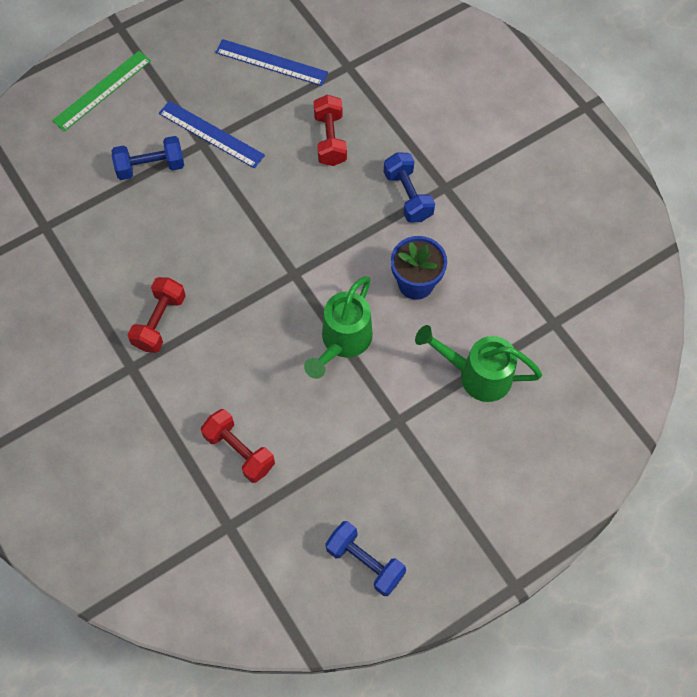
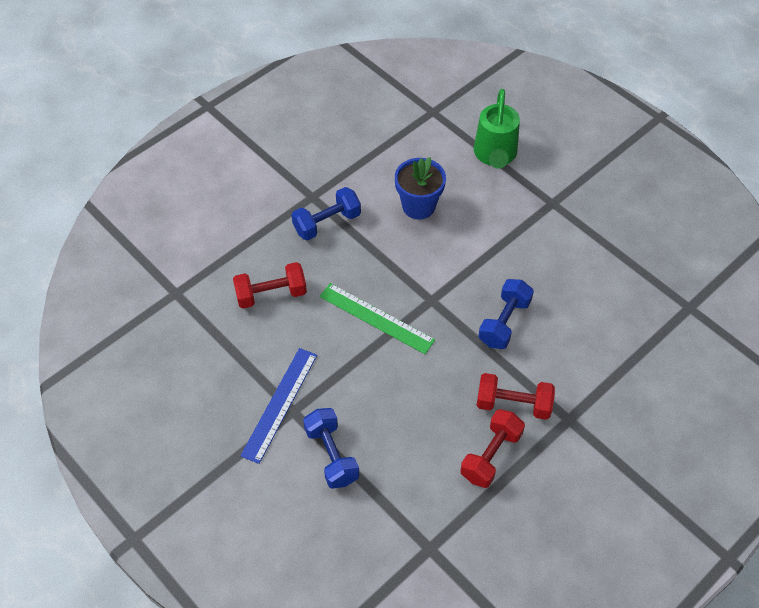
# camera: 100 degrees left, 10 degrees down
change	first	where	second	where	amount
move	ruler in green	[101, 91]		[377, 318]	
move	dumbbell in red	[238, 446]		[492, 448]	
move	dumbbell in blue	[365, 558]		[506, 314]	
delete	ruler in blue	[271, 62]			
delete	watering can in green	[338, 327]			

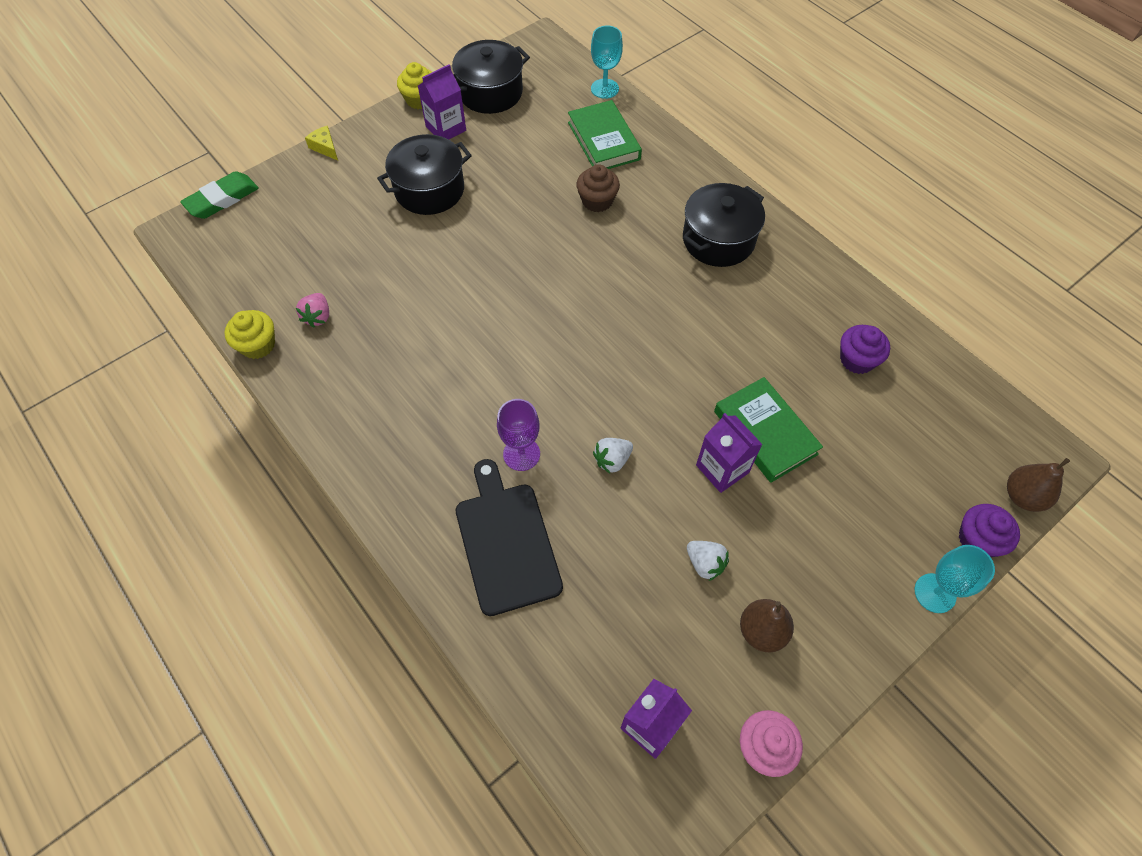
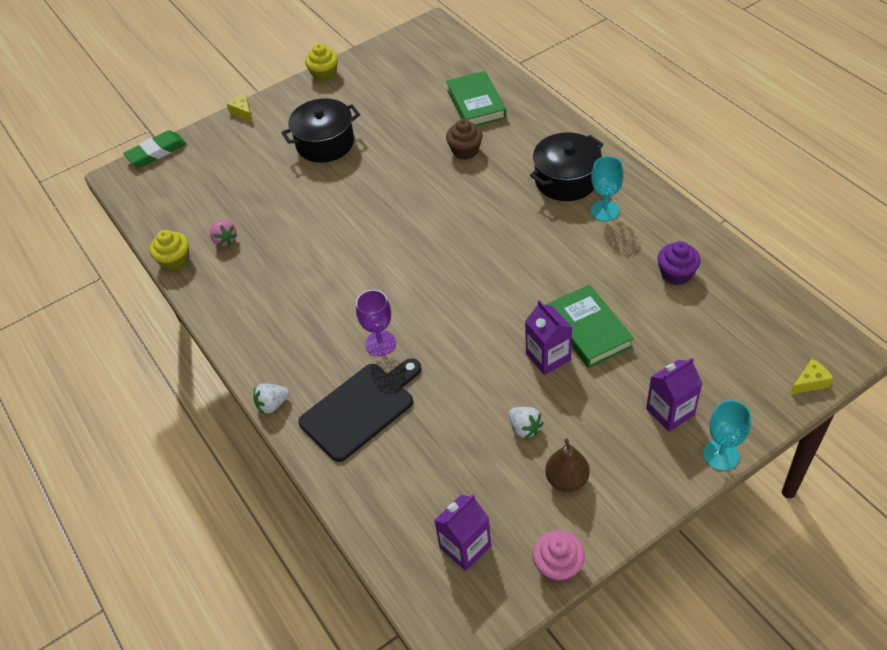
# camera: 10 degrees right, 10 degrees down
change	first	where	second	where	amount
rotate	strawberry in pink	[312, 310]		[224, 233]	45 degrees counterclockwise
move	strawberry in white	[613, 455]		[271, 398]	
rotate	cutting board in black	[509, 537]		[359, 410]	60 degrees clockwise
move	goblet in turquoise	[607, 62]		[607, 188]	
move	carton in purple	[442, 101]		[674, 395]	
replace	pear in brown	[1038, 485]	cheese in yellow	[811, 377]	
delete	pot in black	[491, 77]			
delete	cupcake in purple	[989, 530]			

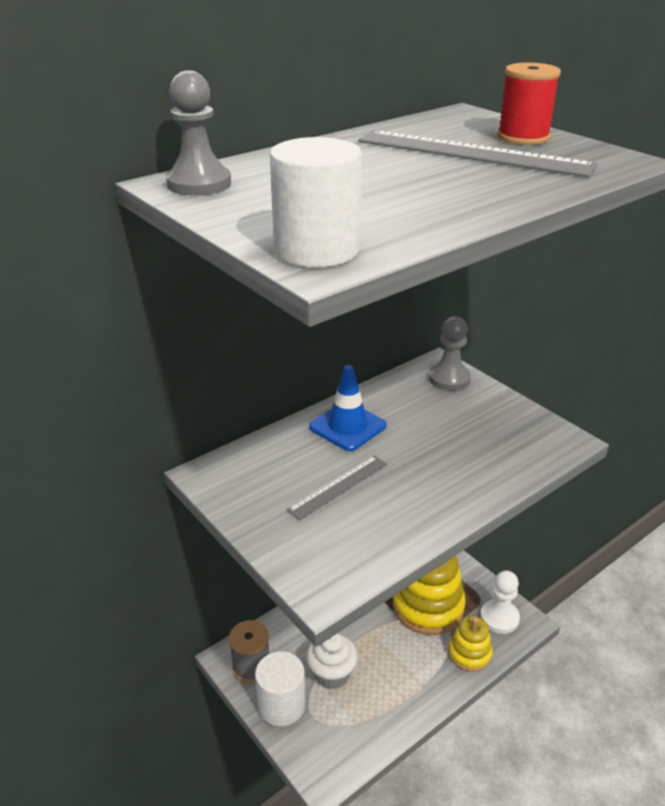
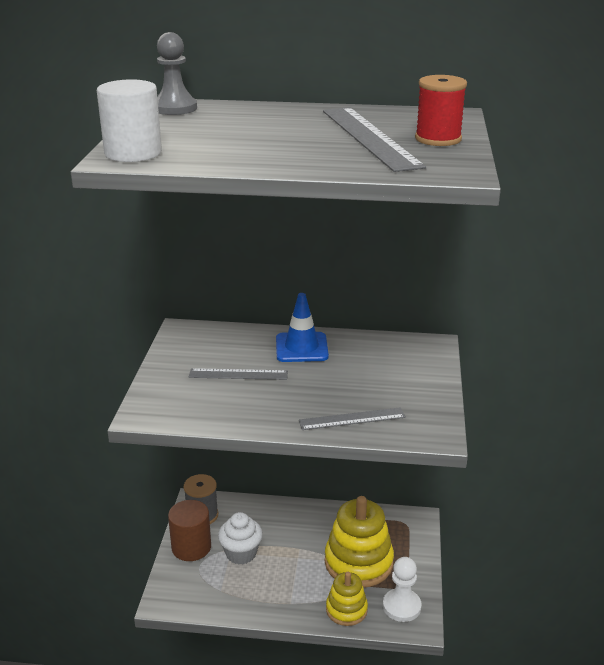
# camera: 45 degrees right, 5 degrees down
change	first	where	second	where	amount
recolor	cylinder in white	[280, 688]	cylinder in brown	[189, 530]	
insert			ruler in grey	[352, 418]	
delete	pawn in grey	[450, 353]			

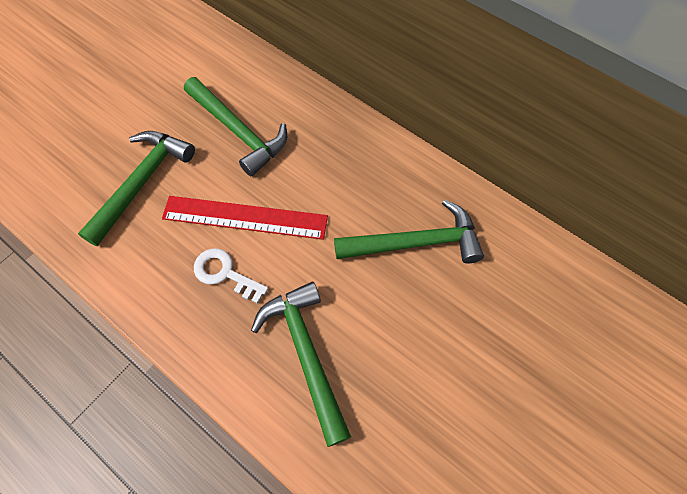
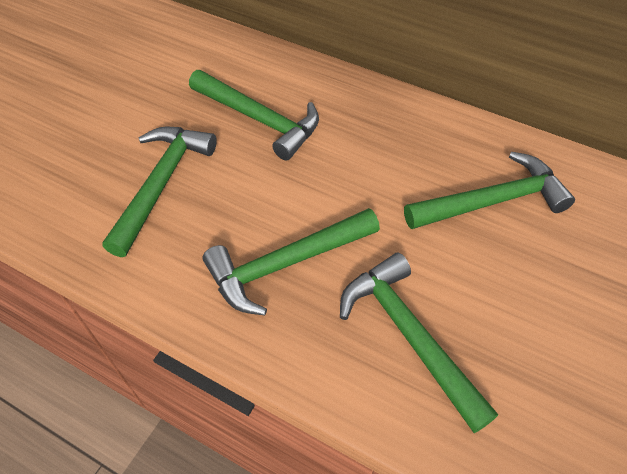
# camera: 10 degrees left, 10 degrees down
change	first	where	second	where	amount
replace	key in white	[231, 276]	hammer in green	[291, 261]	
delete	ruler in red	[245, 218]			

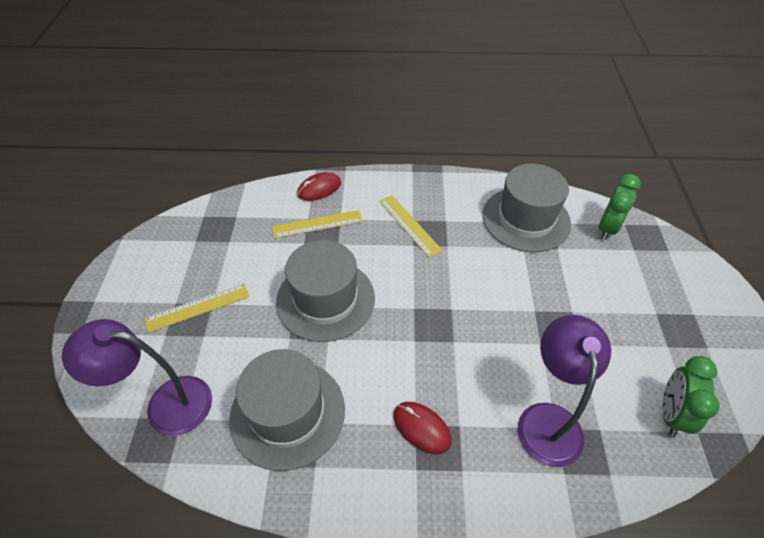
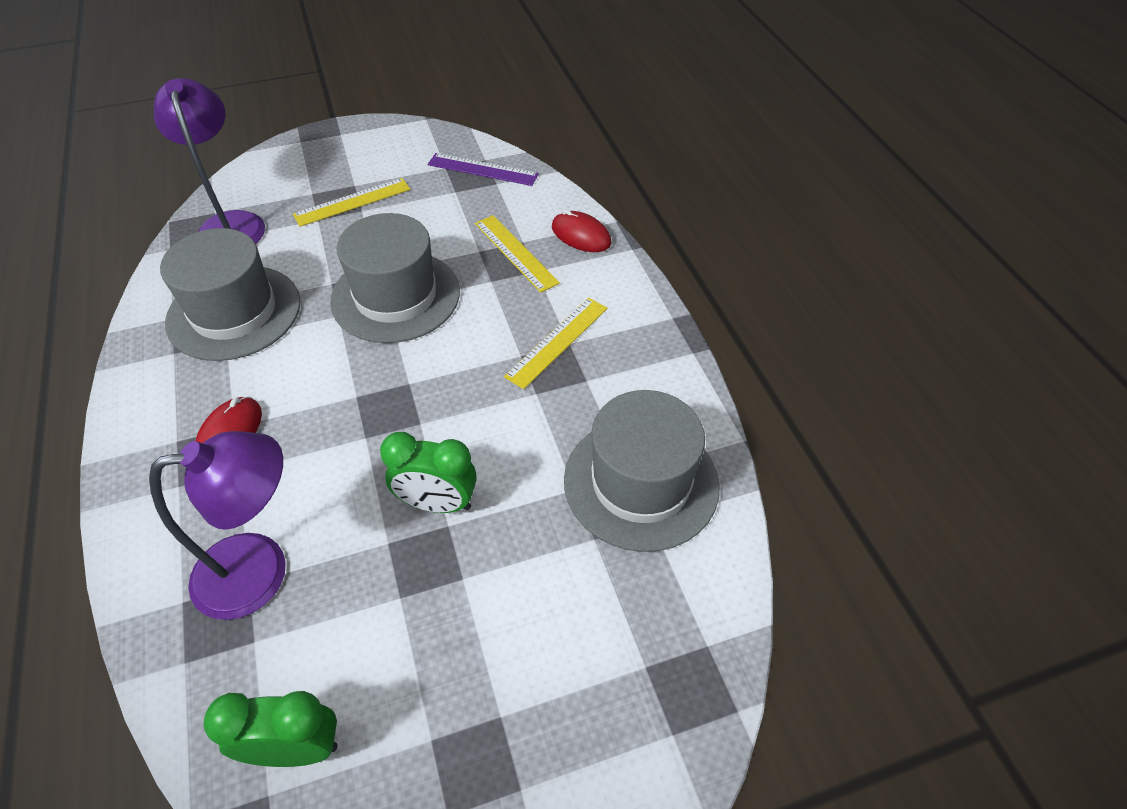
# camera: 70 degrees right, 0 degrees up
change	first	where	second	where	amount
rotate	ruler in yellow	[197, 308]		[351, 202]	75 degrees counterclockwise
move	clock in green	[620, 207]		[428, 472]	
insert			ruler in purple	[483, 169]	

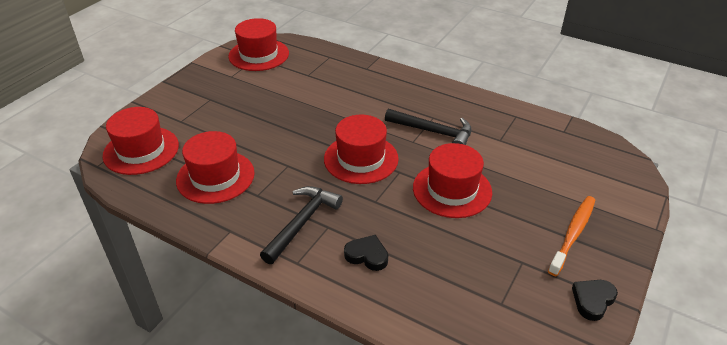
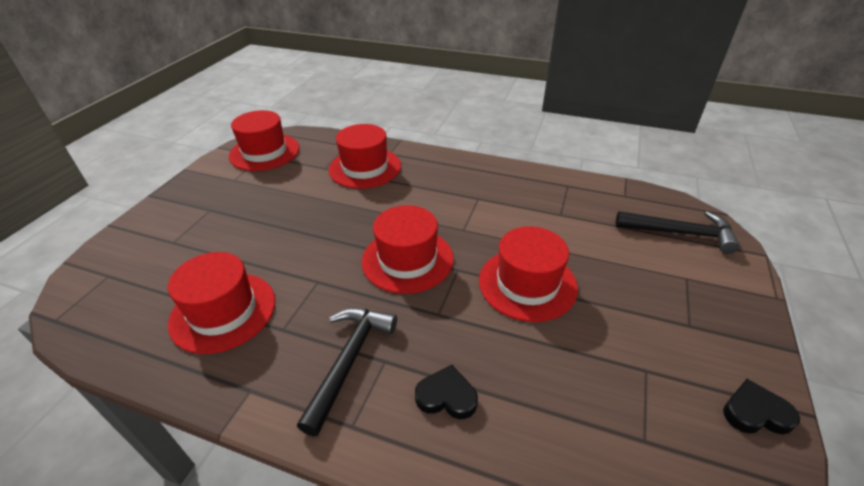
# camera: 10 degrees left, 0 degrees up
change	first	where	second	where	amount
move	hat in red	[140, 141]		[365, 156]	
move	hammer in black	[428, 127]		[678, 232]	
rotate	heart in black	[595, 300]		[761, 407]	60 degrees clockwise
delete	toothbrush in orange	[571, 236]			

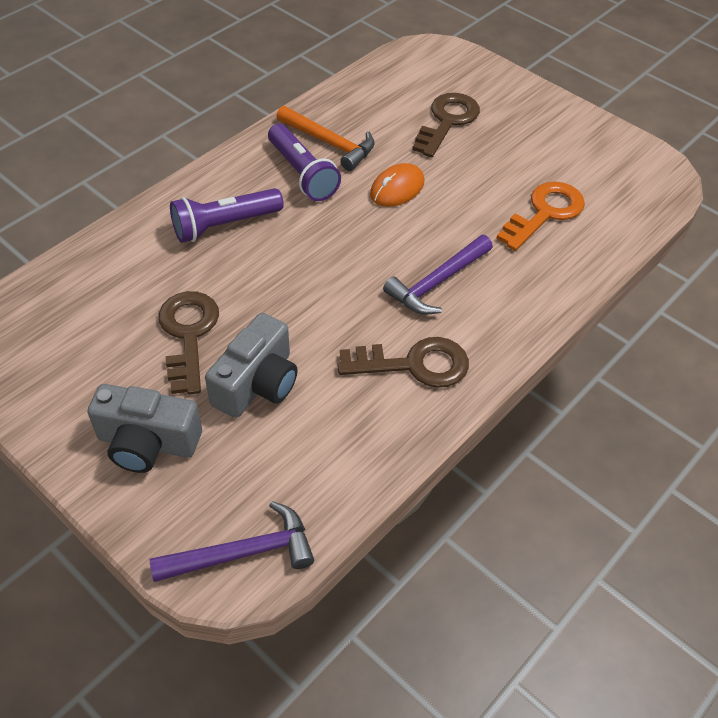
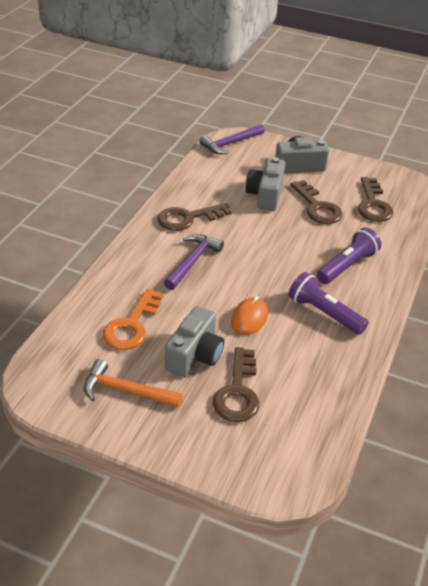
# camera: 160 degrees right, 10 degrees down
change	first	where	second	where	amount
move	hammer in orange	[325, 138]		[133, 383]	
insert			camera in grey	[194, 341]	
insert			key in brown	[375, 199]	

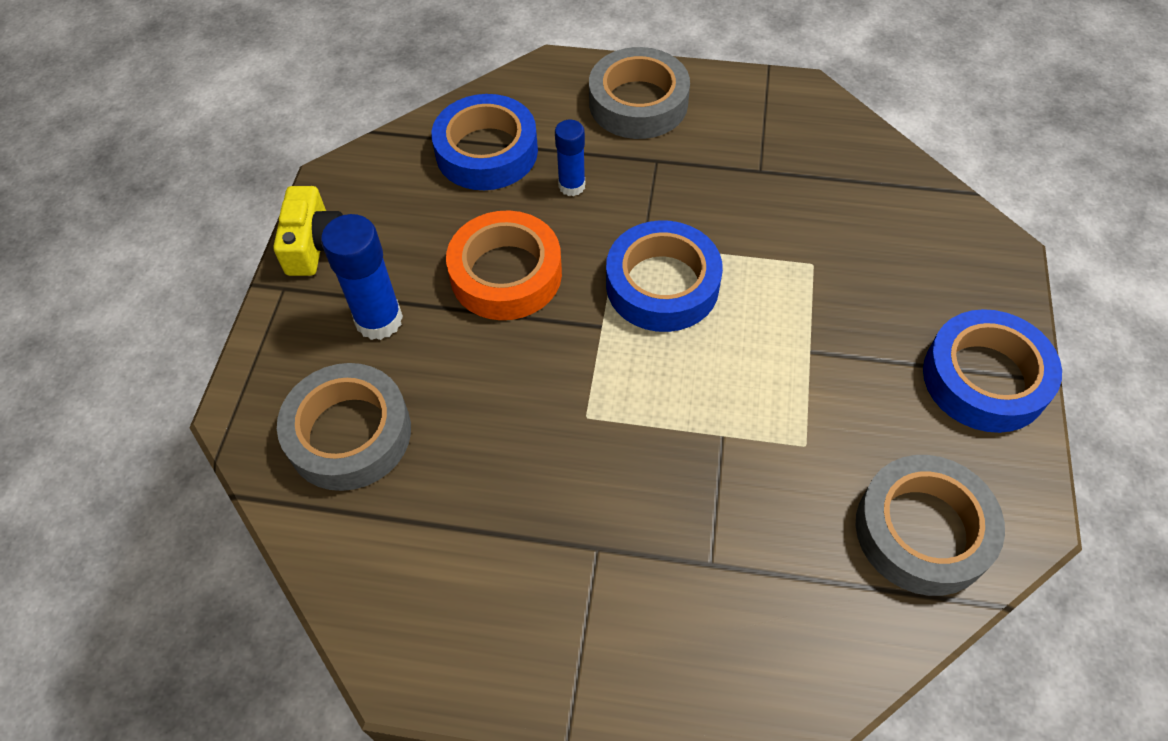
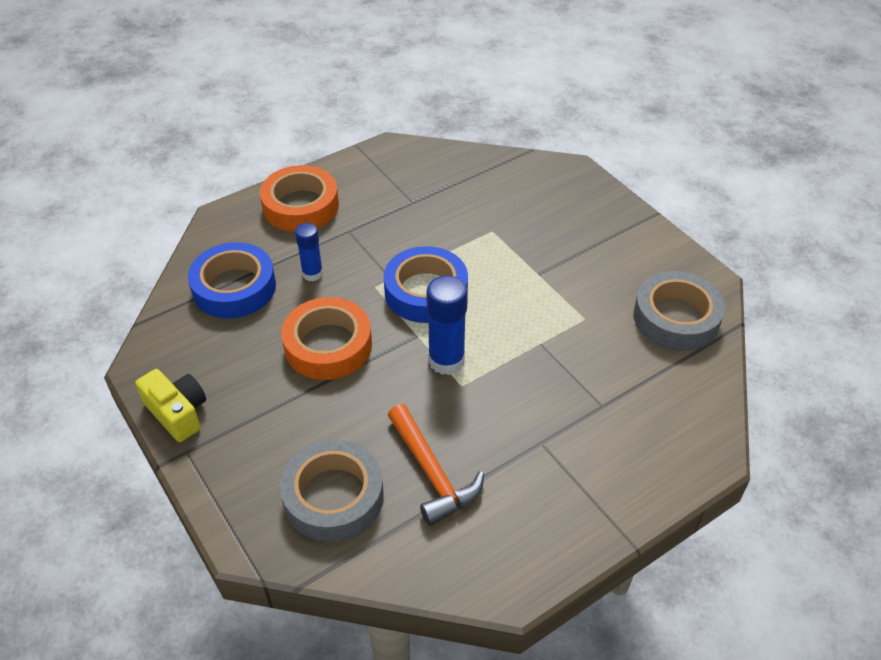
# camera: 45 degrees left, 10 degrees down
change	first	where	second	where	amount
recolor	tape in grey	[639, 93]	tape in orange	[299, 198]	
insert			hammer in orange	[435, 465]	
move	glue stick in blue	[362, 277]		[447, 325]	
delete	tape in blue	[992, 371]			

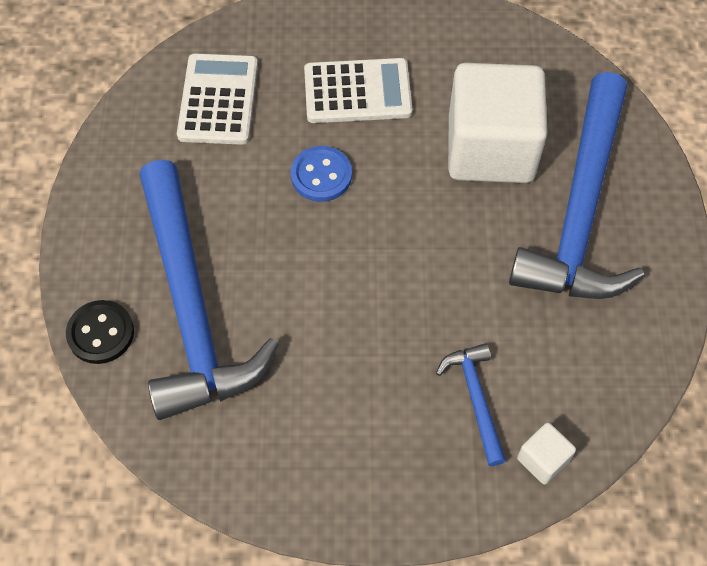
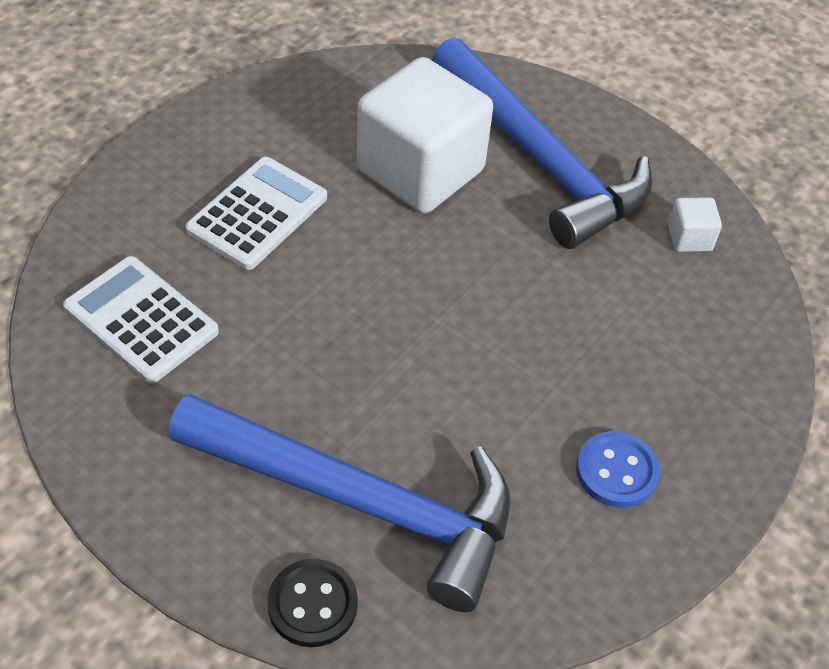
# camera: 55 degrees left, 10 degrees down
change	first	where	second	where	amount
move	button in blue	[321, 174]		[618, 469]	
move	cube in white	[546, 454]		[695, 224]	
delete	hammer in blue	[471, 404]			

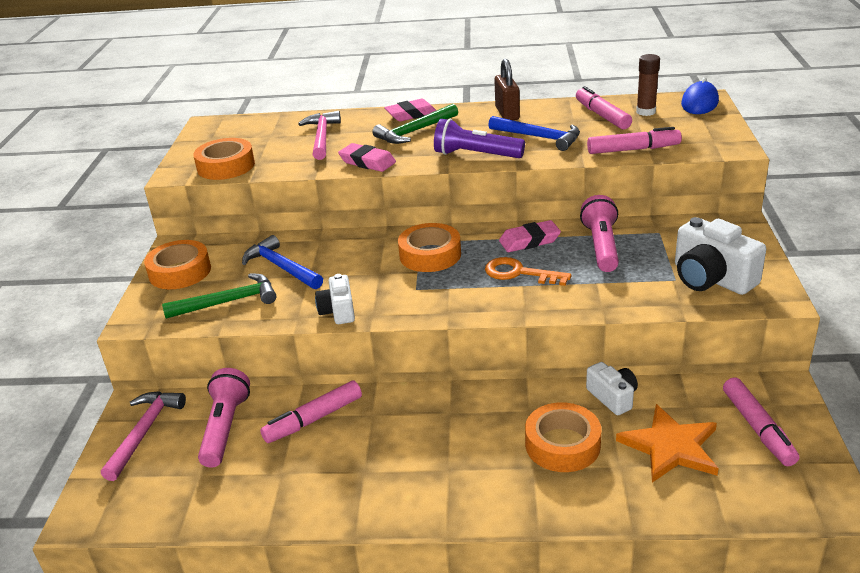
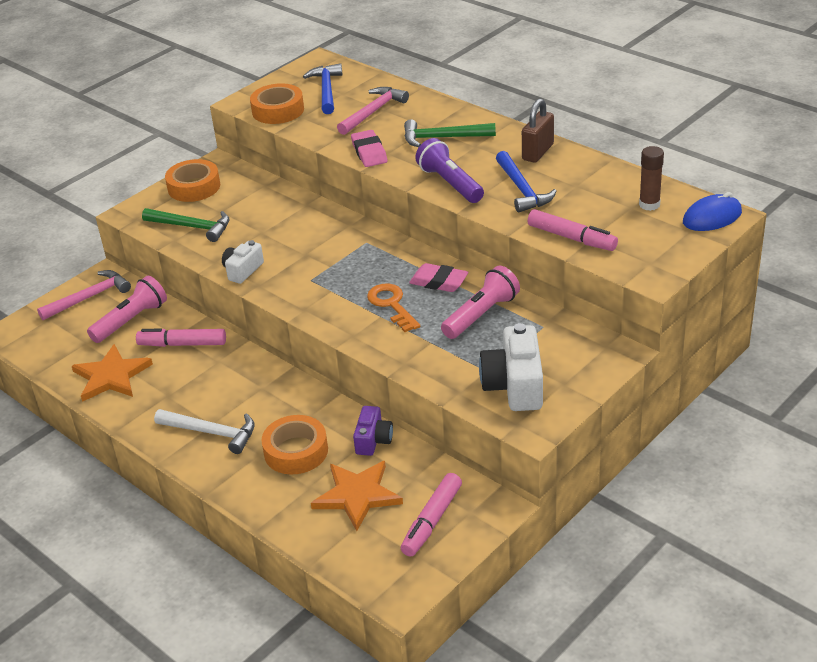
# camera: 40 degrees right, 5 degrees up
change	first	where	second	where	amount
insert			star in orange	[112, 373]	
insert			hammer in white	[204, 431]	
move	hammer in blue	[282, 262]		[323, 88]	
recolor	camera in white	[612, 388]	camera in purple	[373, 431]	
delete	eraser in pink	[410, 110]			
delete	tape in orange	[429, 247]			
delete	marker in pink	[604, 107]			

